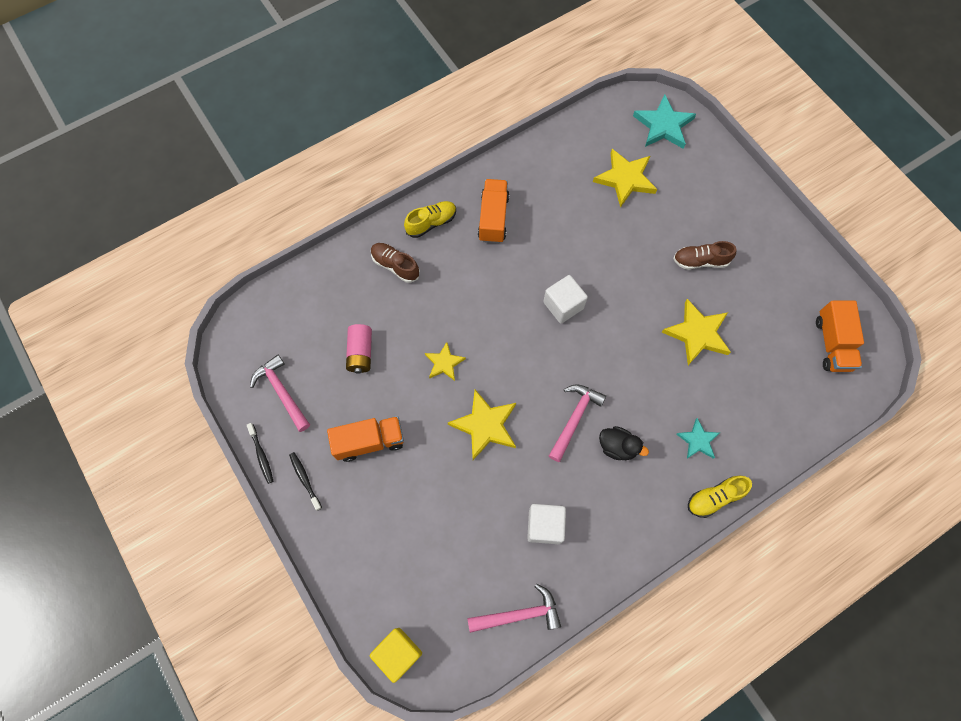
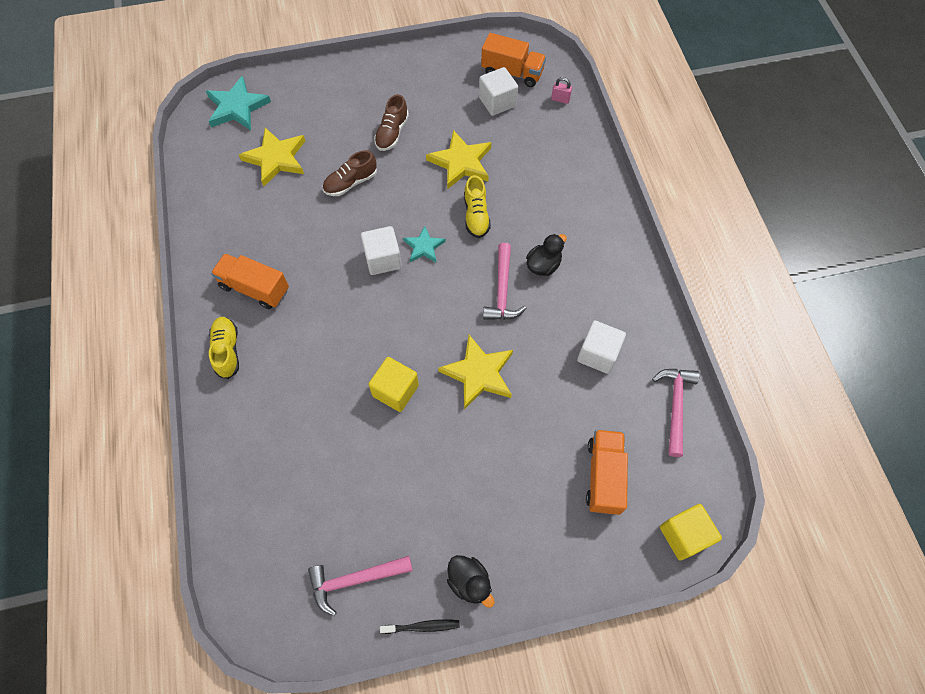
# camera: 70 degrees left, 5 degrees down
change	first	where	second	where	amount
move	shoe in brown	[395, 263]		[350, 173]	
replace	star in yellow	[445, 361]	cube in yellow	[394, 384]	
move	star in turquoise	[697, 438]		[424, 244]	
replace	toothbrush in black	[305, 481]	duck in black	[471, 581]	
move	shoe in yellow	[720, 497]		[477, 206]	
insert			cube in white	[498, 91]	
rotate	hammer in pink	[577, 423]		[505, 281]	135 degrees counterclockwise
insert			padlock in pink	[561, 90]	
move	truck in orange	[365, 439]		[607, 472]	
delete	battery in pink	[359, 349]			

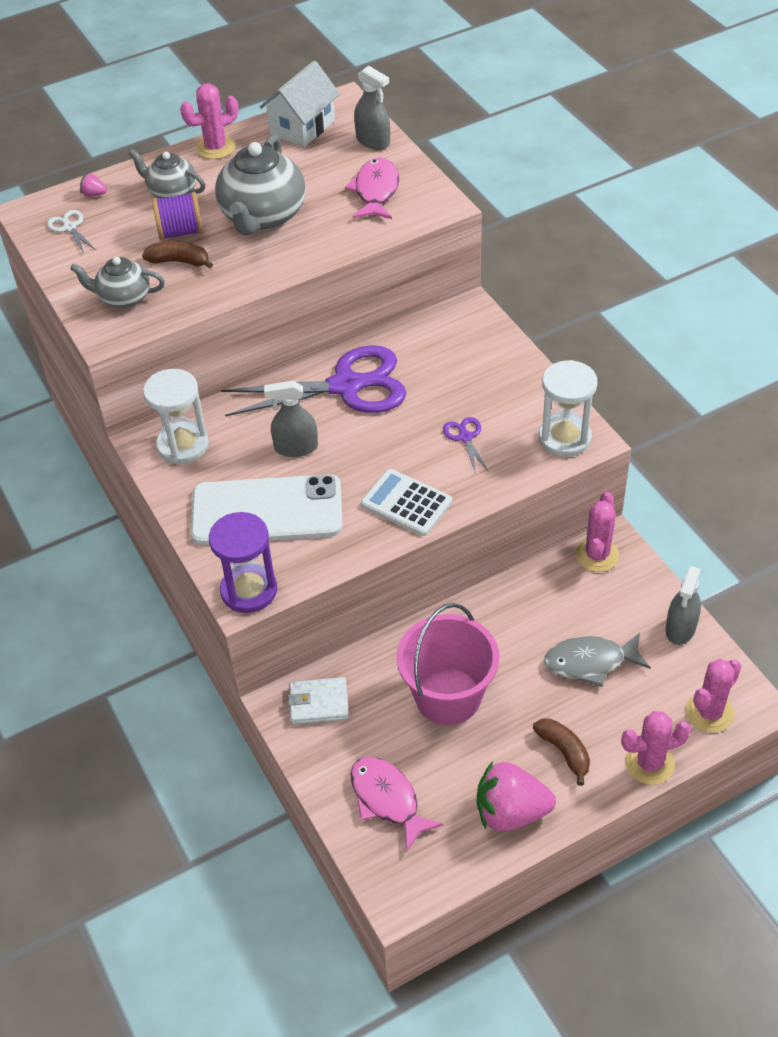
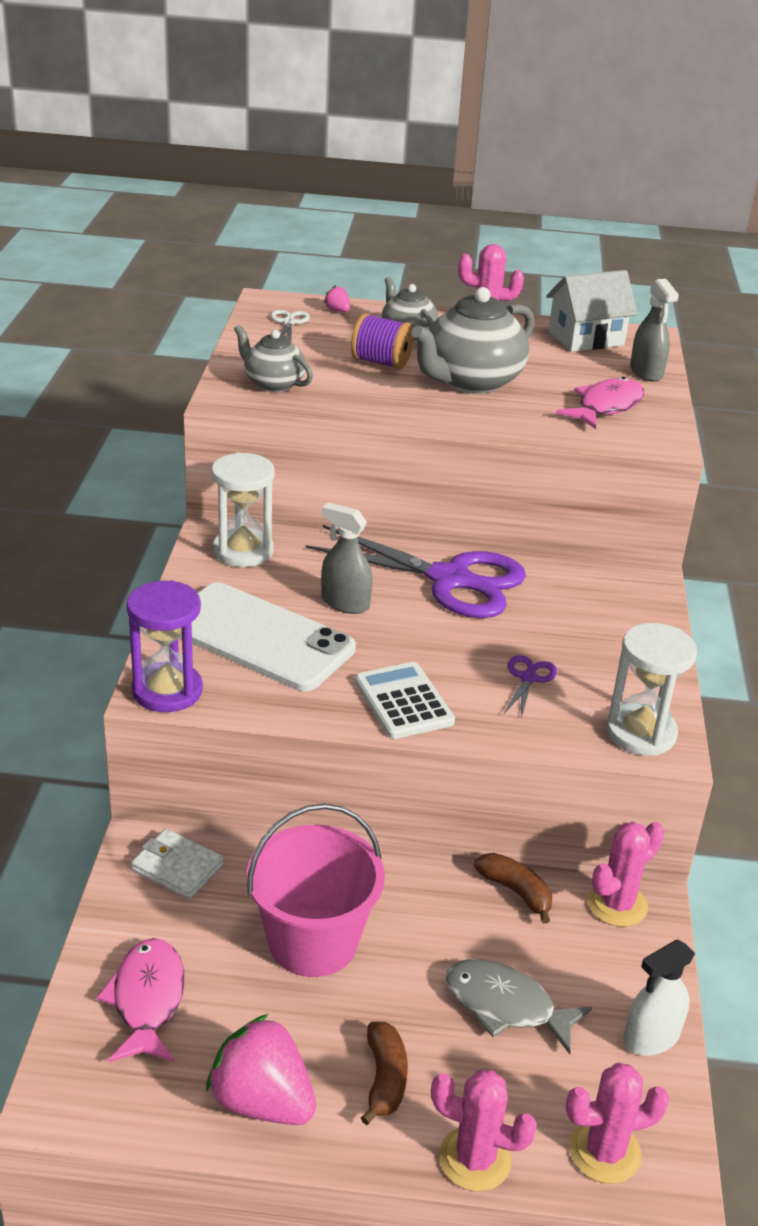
# camera: 30 degrees right, 15 degrees down
change	first	where	second	where	amount
move	banana in brown	[177, 255]		[513, 888]	
recolor	spray bottle in grey	[683, 605]	spray bottle in white	[659, 998]	

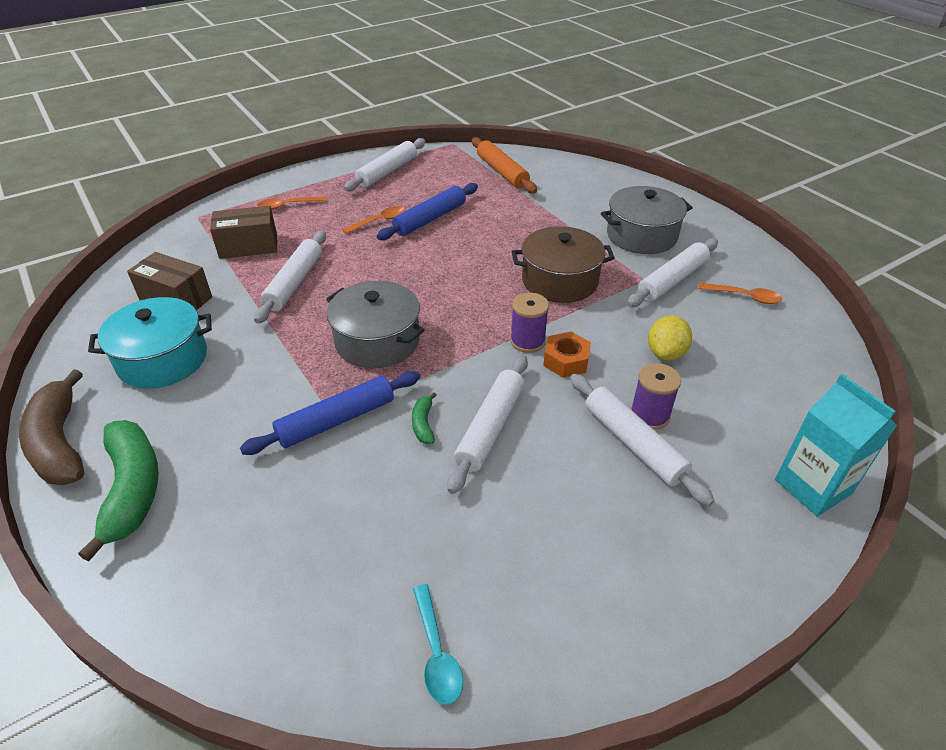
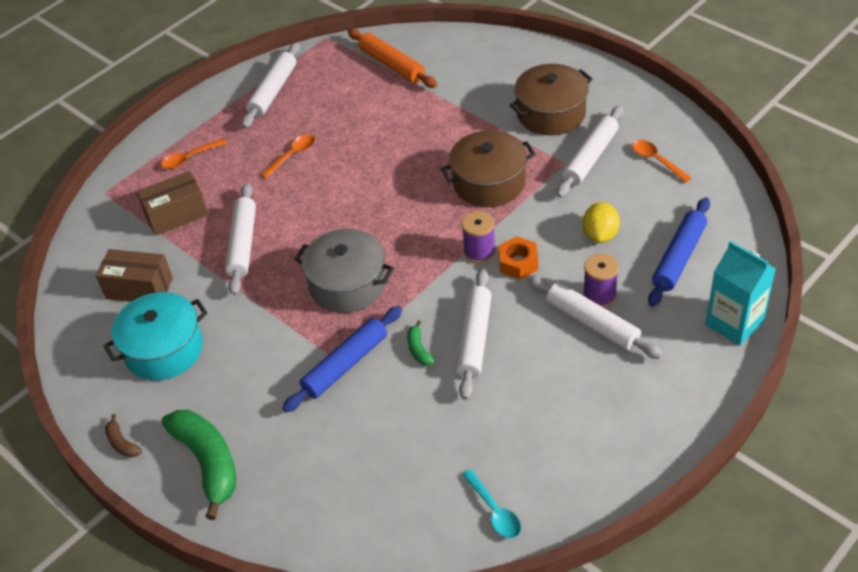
# camera: 10 degrees left, 5 degrees up
change	first	where	second	where	amount
resize	banana in brown	[51, 427]		[123, 436]	x0.45
recolor	pot in grey	[647, 220]	pot in brown	[551, 99]	
rotate	spoon in orange	[740, 293]		[661, 161]	135 degrees counterclockwise
move	rolling pin in blue	[427, 211]		[679, 252]	

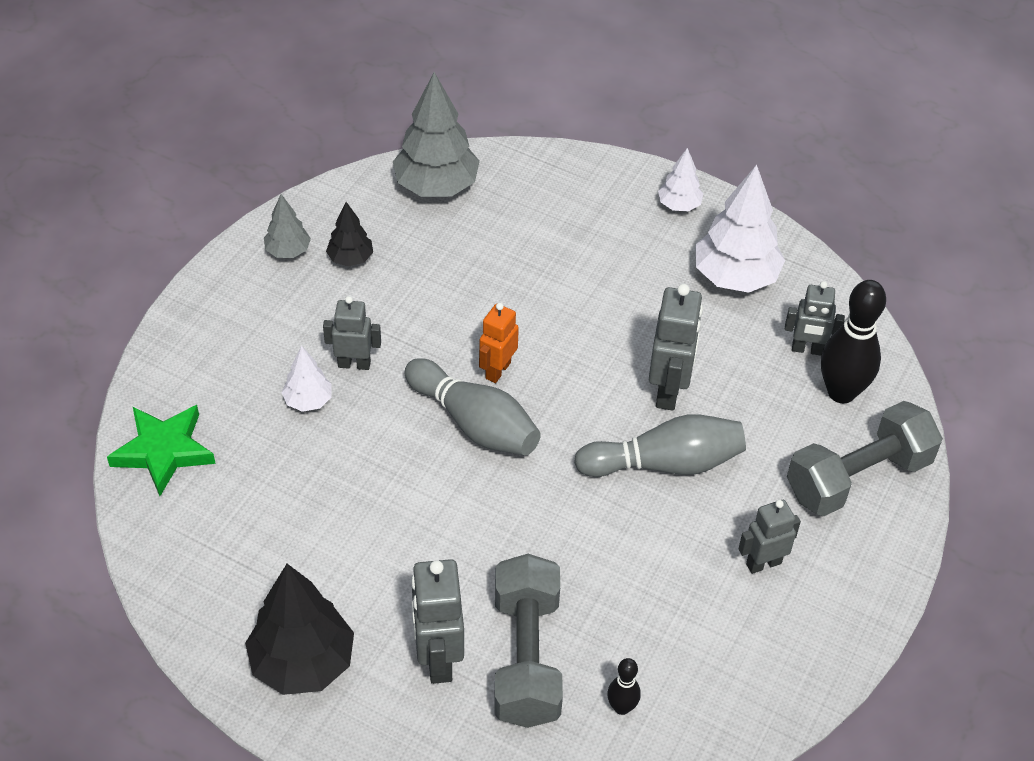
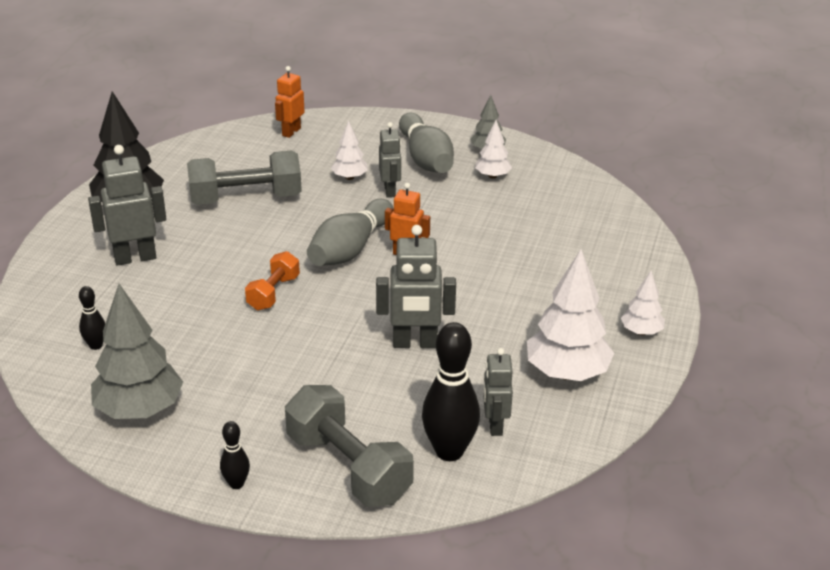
# camera: 80 degrees right, 15 degrees down
change	first	where	second	where	amount
move	tree in grey	[436, 134]		[137, 351]	
move	dumbbell in grey	[528, 641]		[244, 178]	
insert			bowling pin in black	[235, 455]	
insert			dumbbell in orange	[272, 280]	
replace	star in green	[161, 450]	robot in orange	[290, 102]	
move	bowling pin in grey	[660, 446]		[426, 143]	
recolor	tree in black	[349, 234]	tree in white	[493, 149]	
delete	robot in grey	[770, 537]			

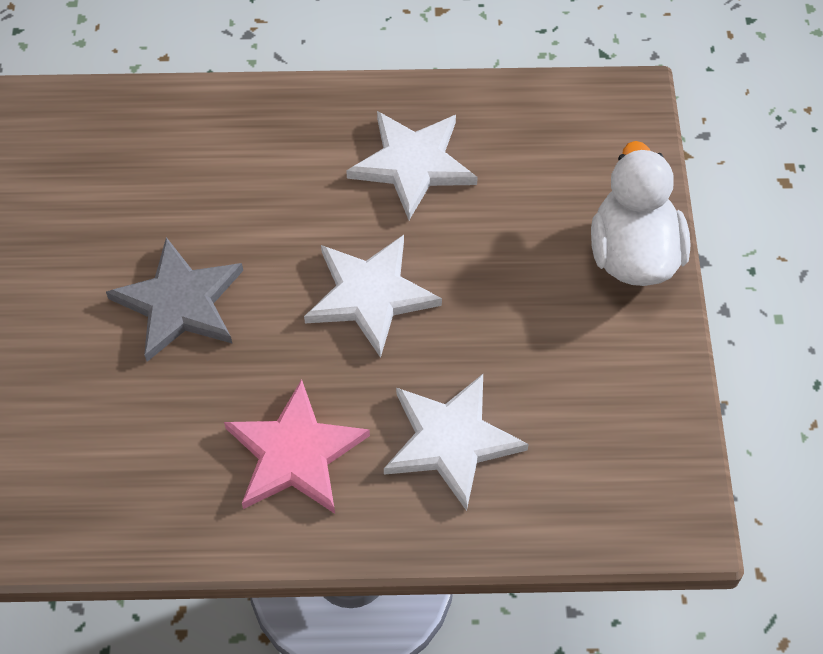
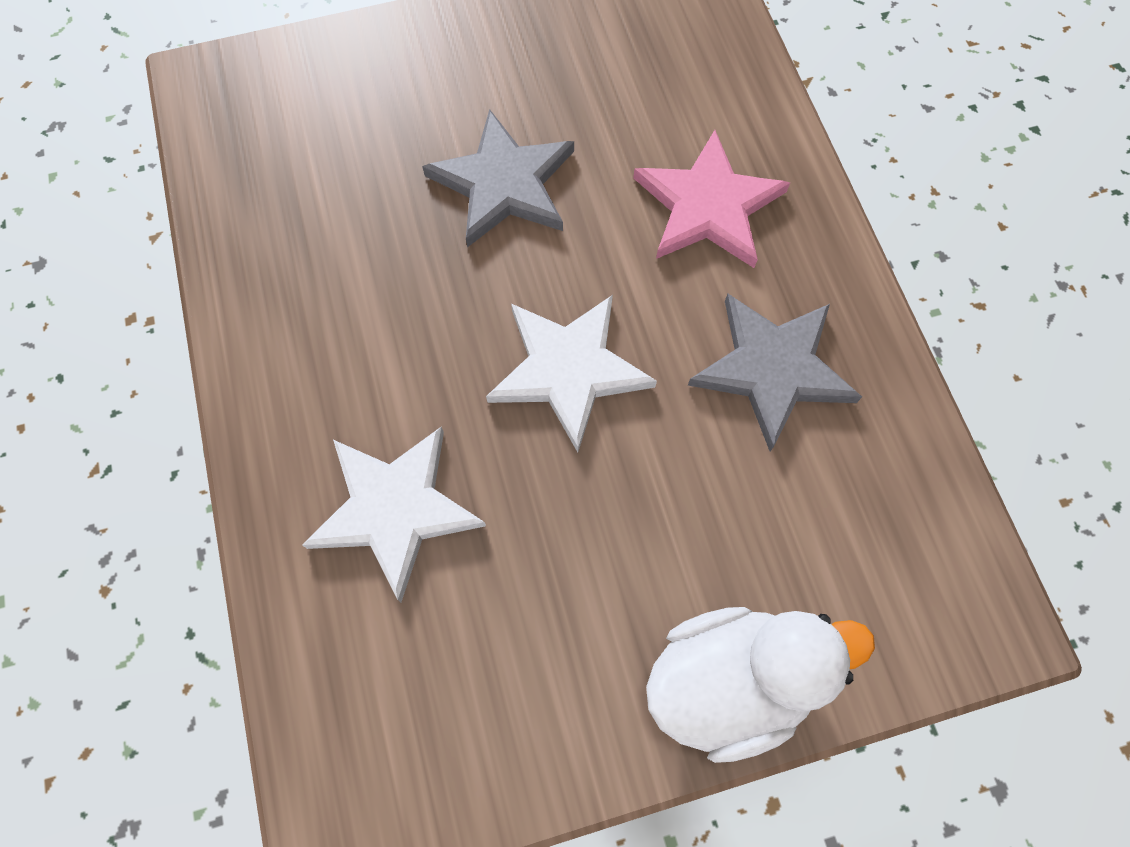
# camera: 75 degrees right, 10 degrees up
change	first	where	second	where	amount
move	star in pink	[297, 446]		[711, 199]	
recolor	star in white	[412, 165]	star in grey	[775, 372]	

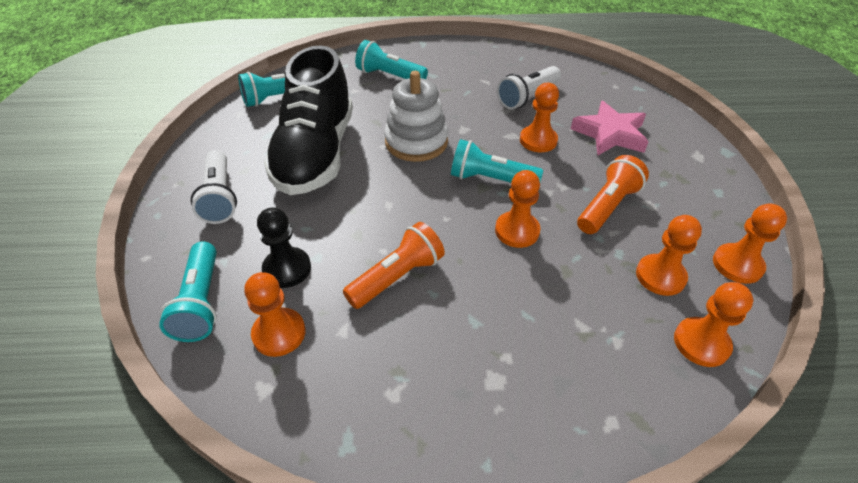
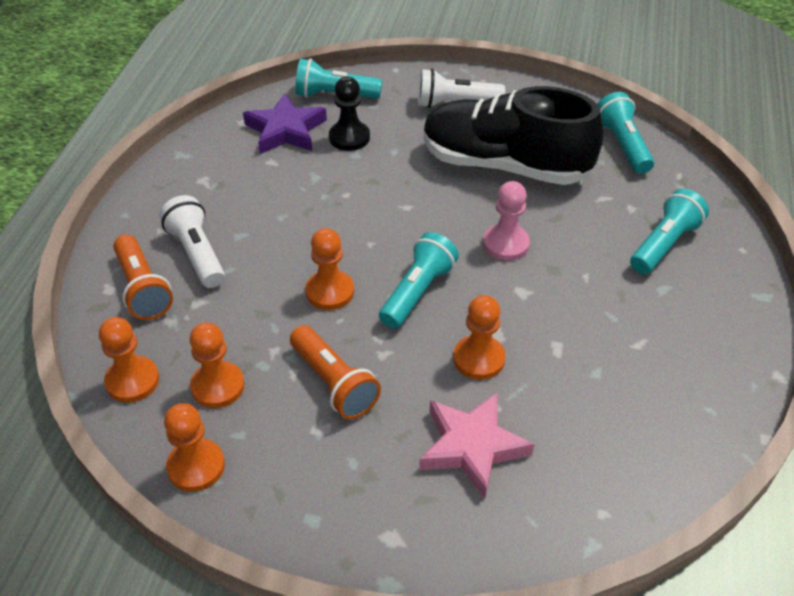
# camera: 105 degrees right, 0 degrees up
change	first	where	second	where	amount
move	flashlight in orange	[394, 265]		[143, 277]	
move	flashlight in white	[529, 87]		[192, 241]	
replace	pawn in orange	[275, 314]	star in purple	[285, 123]	
replace	stacking toy in white	[416, 116]	pawn in pink	[506, 221]	

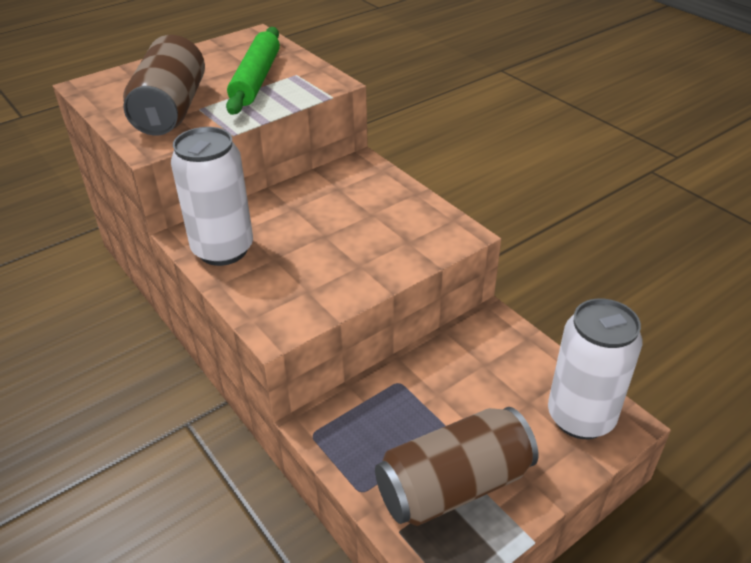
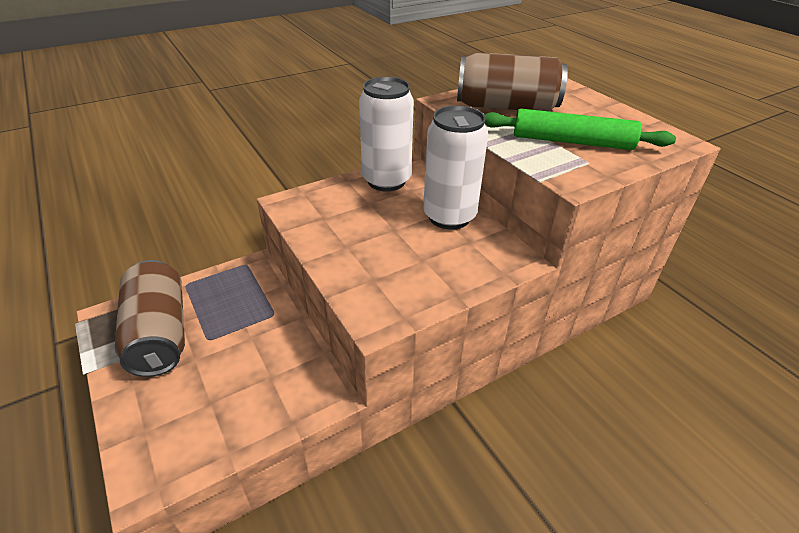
# camera: 95 degrees right, 0 degrees up
change	first	where	second	where	amount
move	can in white	[595, 368]		[455, 167]	

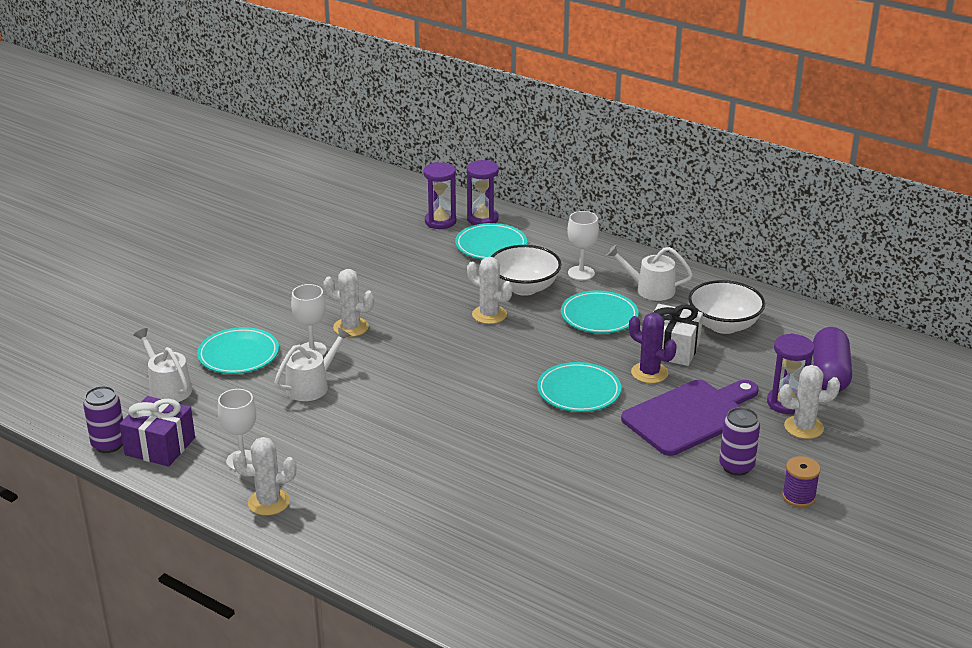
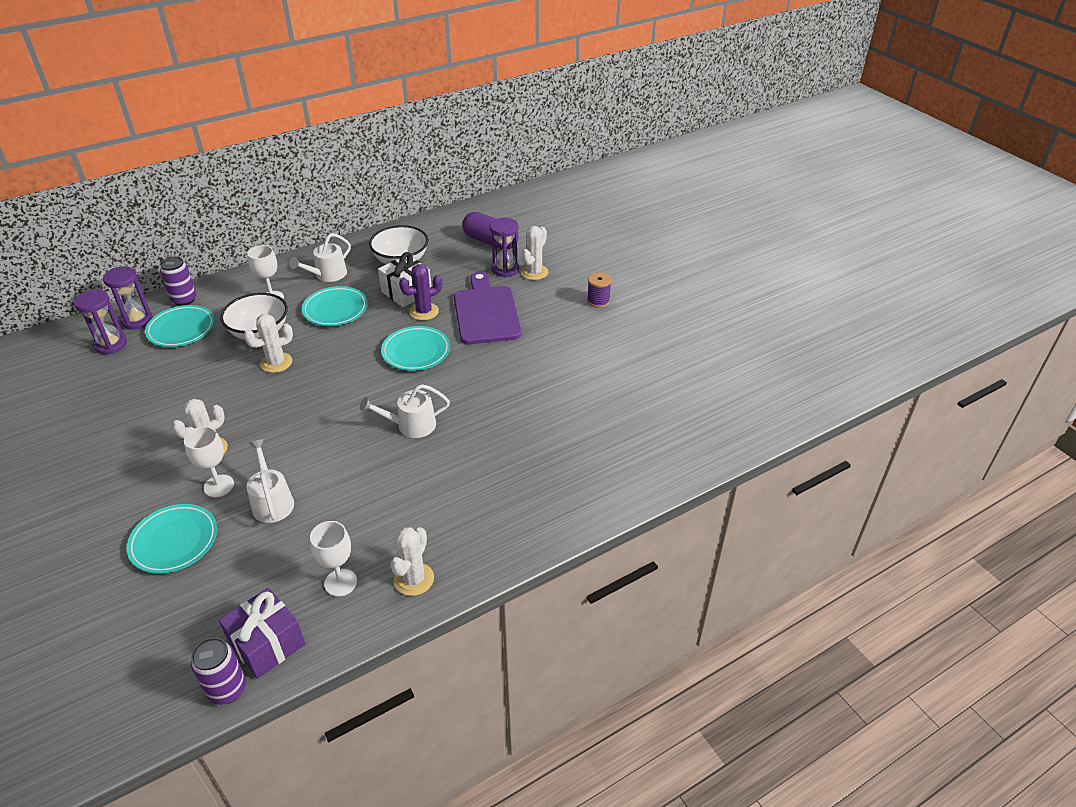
# camera: 65 degrees left, 10 degrees up
change	first	where	second	where	amount
move	can in purple	[739, 441]		[178, 281]	
move	watering can in white	[163, 365]		[405, 411]	

